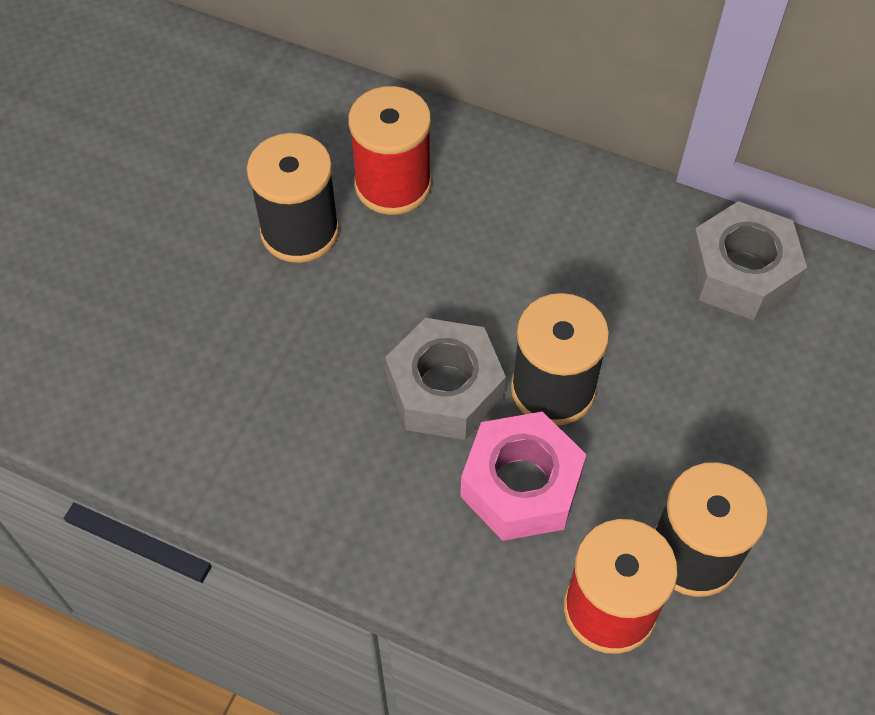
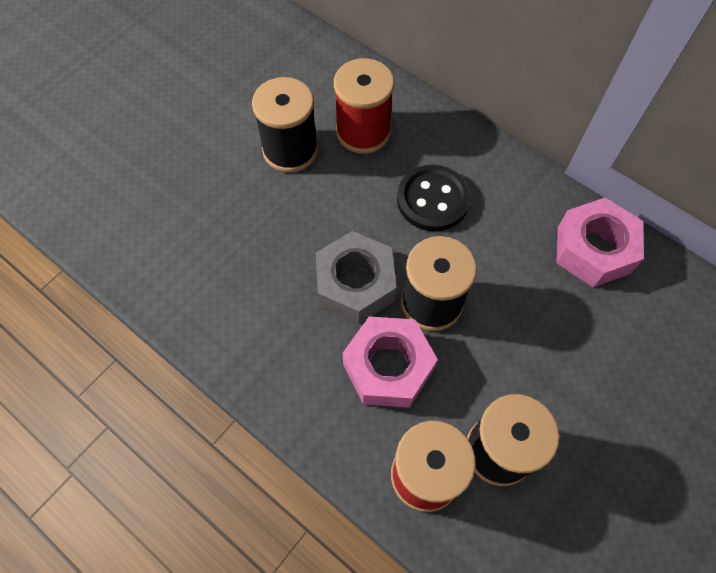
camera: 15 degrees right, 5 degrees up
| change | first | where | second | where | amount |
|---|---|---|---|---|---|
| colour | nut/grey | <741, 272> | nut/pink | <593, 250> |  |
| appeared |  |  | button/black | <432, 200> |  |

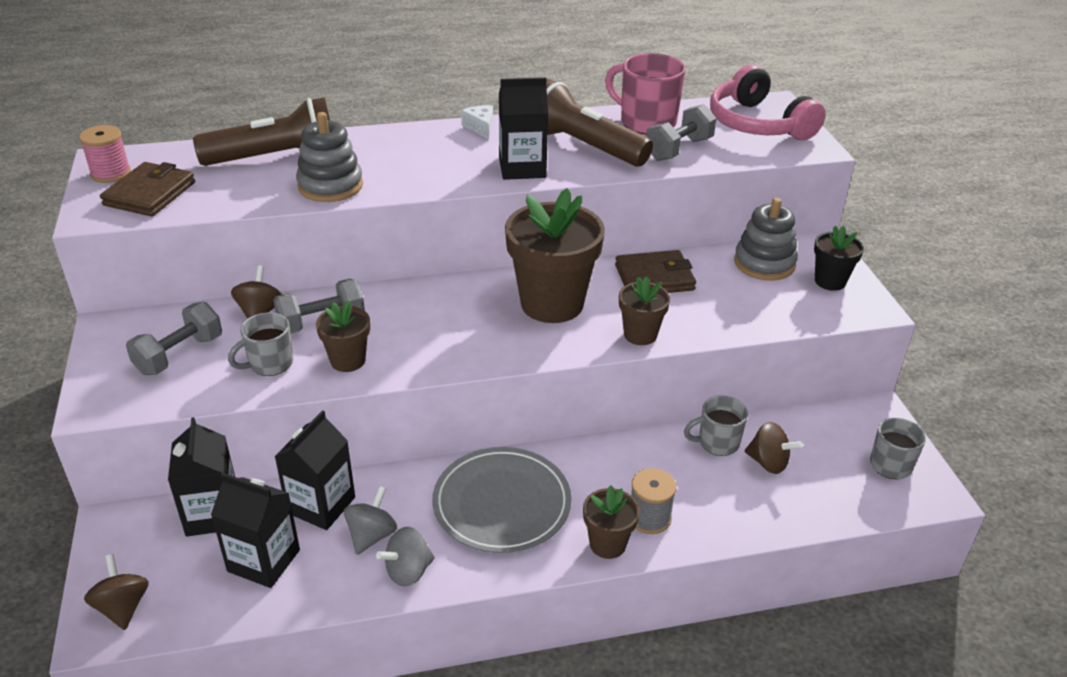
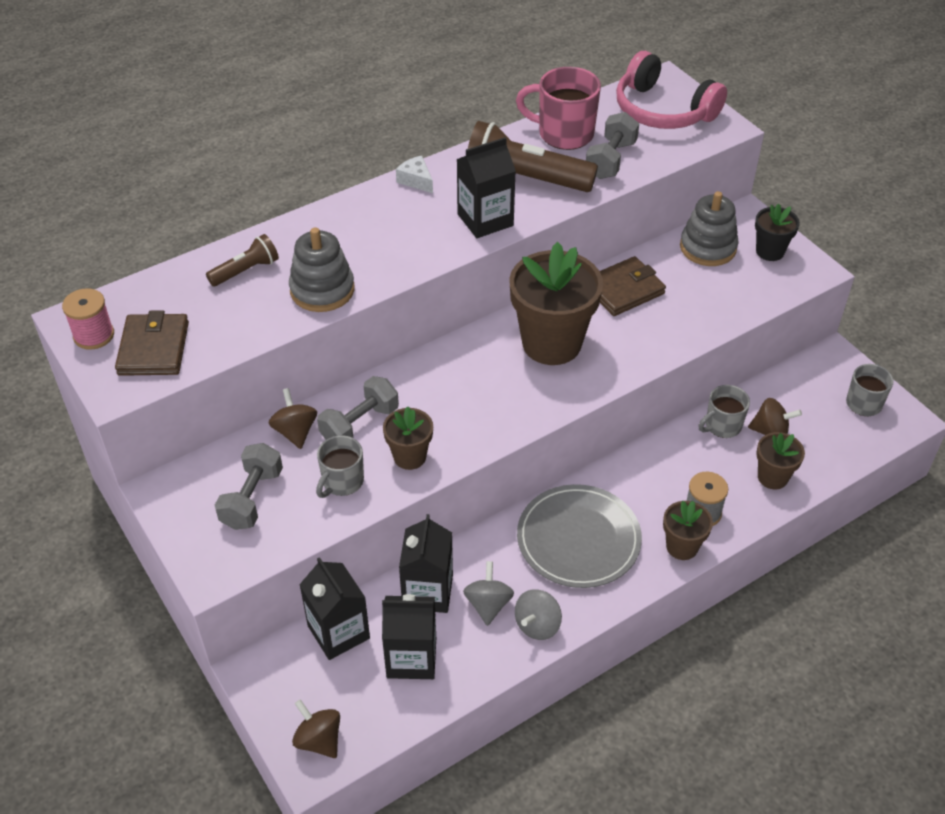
camera: 20 degrees left, 10 degrees up
| change | first | where | second | where | amount |
|---|---|---|---|---|---|
| size | flashlight/brown | <277, 158> |  | <246, 271> | x0.52 |
| relocated | flower pot/brown | <640, 334> |  | <772, 477> |  |

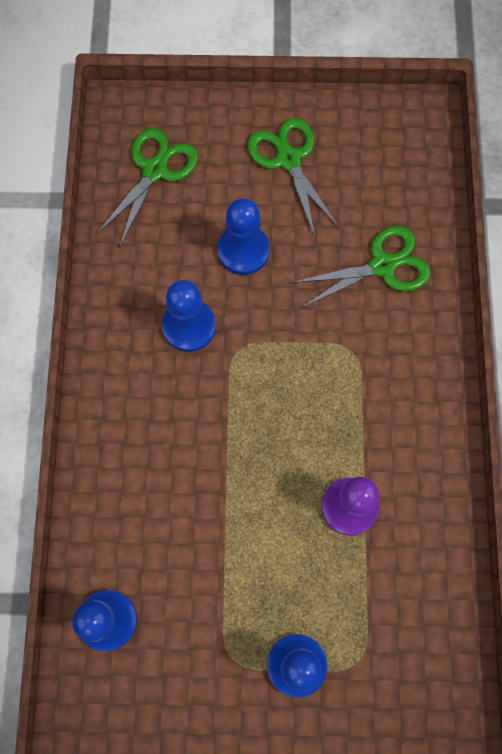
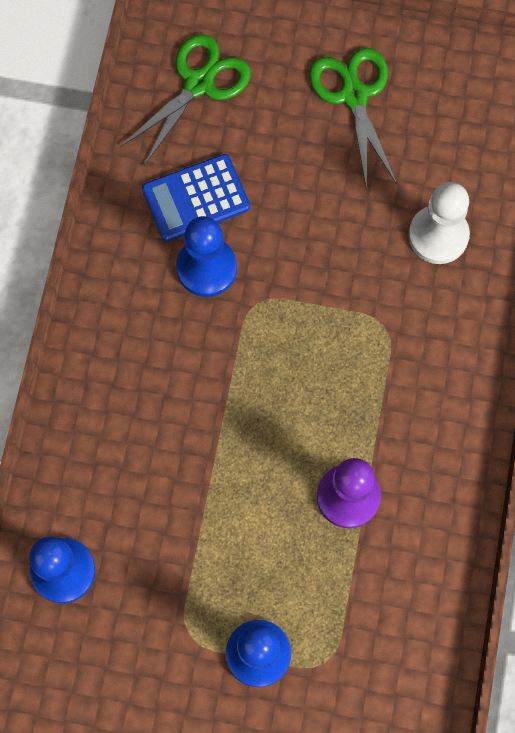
camera: 10 degrees right, 0 degrees up
| change | first | where | second | where | amount |
|---|---|---|---|---|---|
| missing | pawn/blue | <243, 251> |  |  |  |
| exchanged | scissors/green | <382, 266> | pawn/white | <438, 235> |  |
| appeared |  |  | calculator/blue | <196, 198> |  |

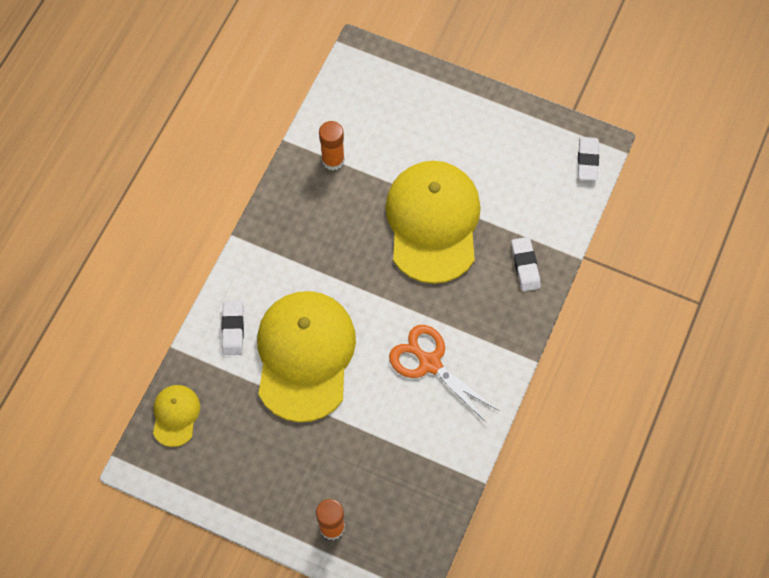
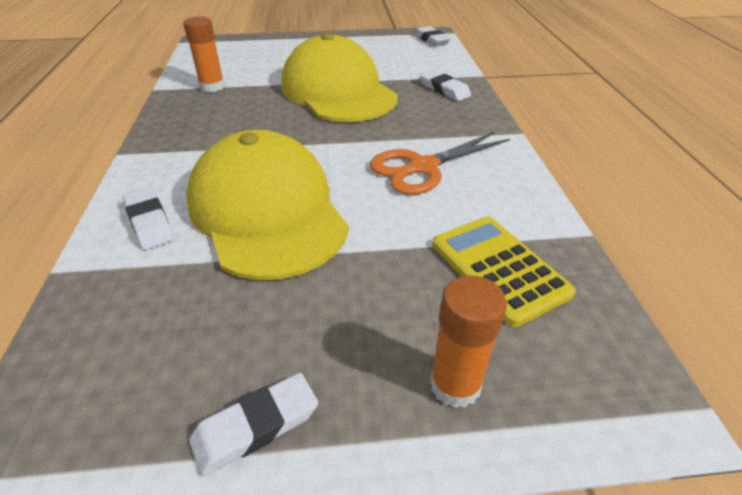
camera: 30 degrees left, 25 degrees down
| change | first | where | second | where | amount |
|---|---|---|---|---|---|
| spun | scissors/orange | <430, 363> |  | <423, 167> | 45 degrees counterclockwise |
| missing | cap/yellow | <175, 415> |  |  |  |
| appeared |  |  | calculator/yellow | <498, 268> |  |
| appeared |  |  | eraser/white | <256, 426> |  |

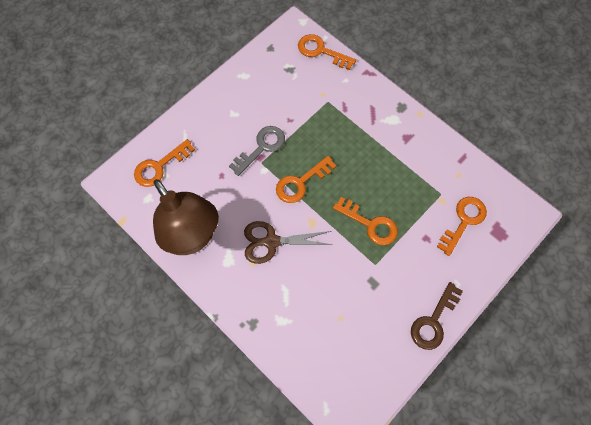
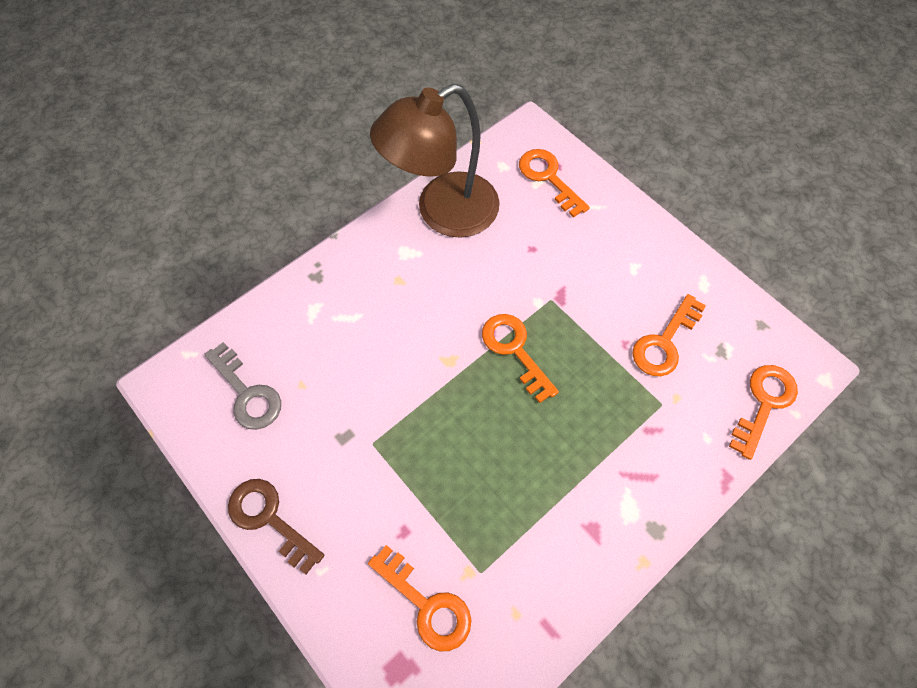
camera: 95 degrees right, 5 degrees down
| change | first | where | second | where | amount |
|---|---|---|---|---|---|
| relocated | key/grey | <261, 147> |  | <247, 393> |  |
| relocated | key/orange | <370, 224> |  | <664, 342> |  |
| missing | scissors/brown | <271, 242> |  |  |  |

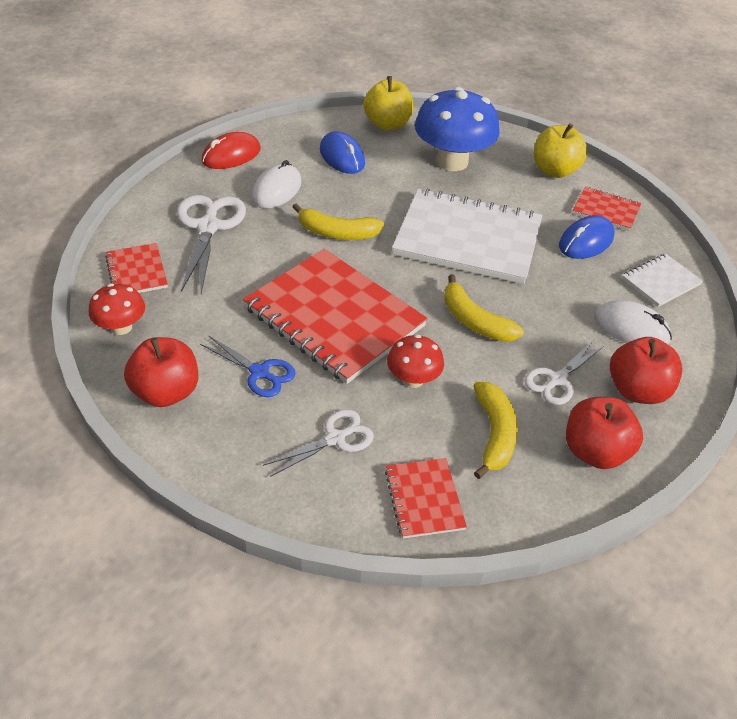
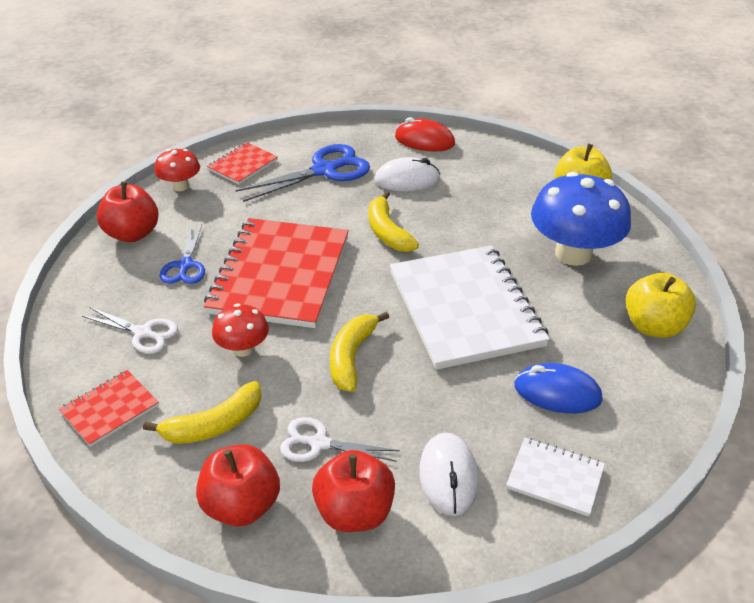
camera: 60 degrees right, 5 degrees down
| change | first | where | second | where | amount |
|---|---|---|---|---|---|
| missing | mouse/blue | <342, 157> |  |  |  |
| missing | notebook/red | <606, 210> |  |  |  |
| colour | scissors/white | <208, 227> | scissors/blue | <324, 170> |  |

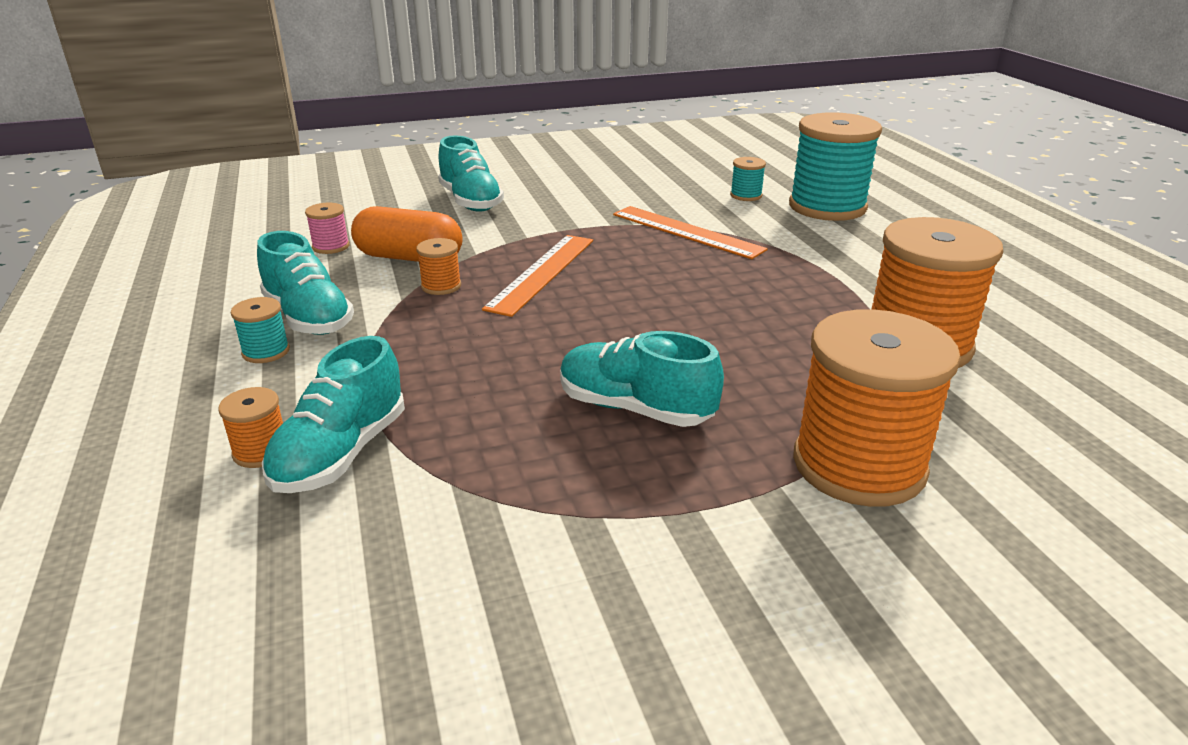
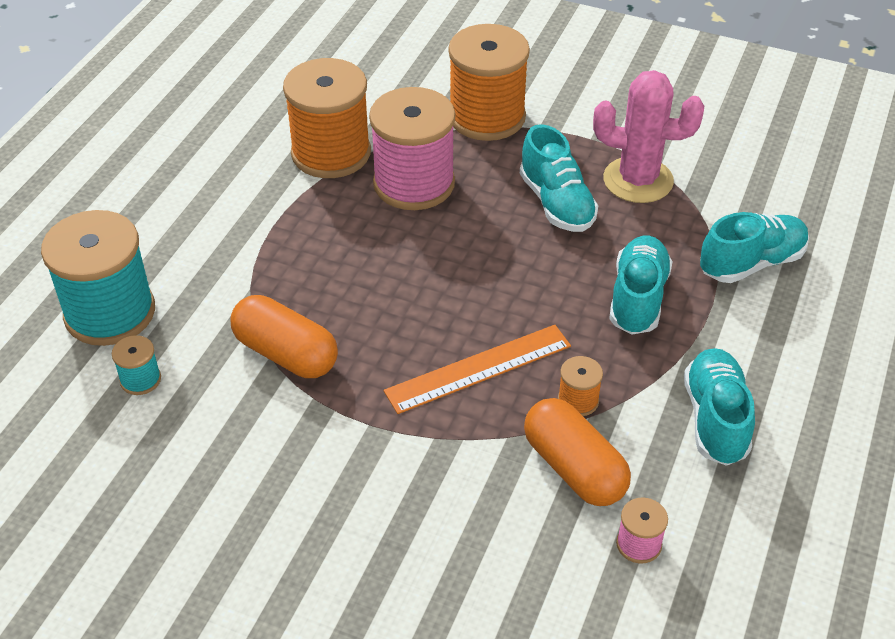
camera: 140 degrees left, 15 degrees up
| change | first | where | second | where | amount |
|---|---|---|---|---|---|
| relocated | shoe/turquoise | <470, 201> |  | <638, 298> |  |
| exchanged | ruler/orange | <686, 232> | capsule/orange | <286, 353> |  |
| missing | spool/turquoise | <266, 351> |  |  |  |
| missing | spool/orange | <261, 451> |  |  |  |
| appeared |  |  | cactus/pink | <638, 180> |  |
| appeared |  |  | spool/pink | <414, 183> |  |

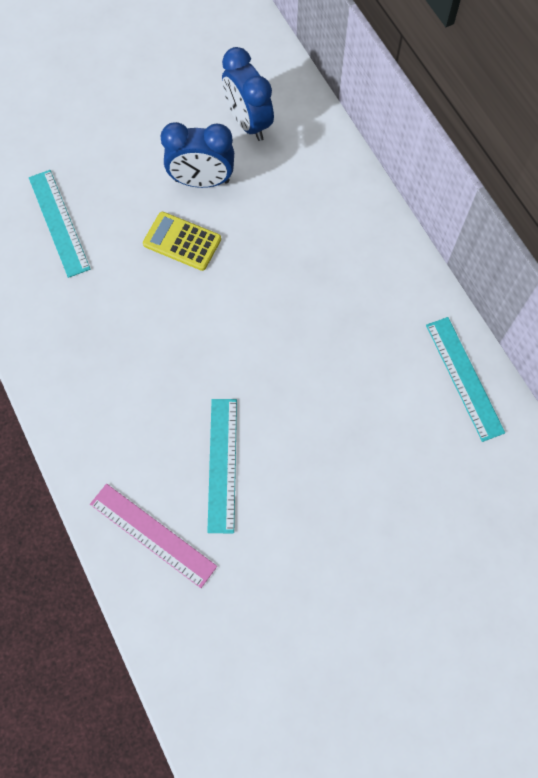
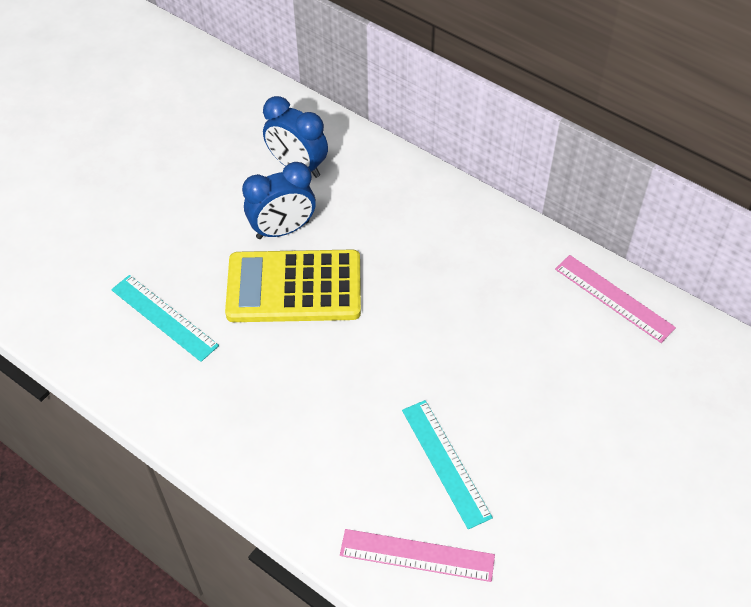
camera: 25 degrees left, 15 degrees down
| change | first | where | second | where | amount |
|---|---|---|---|---|---|
| size | calculator/yellow | <182, 241> |  | <294, 287> | x1.85 |
| colour | ruler/turquoise | <464, 378> | ruler/pink | <613, 298> |  |

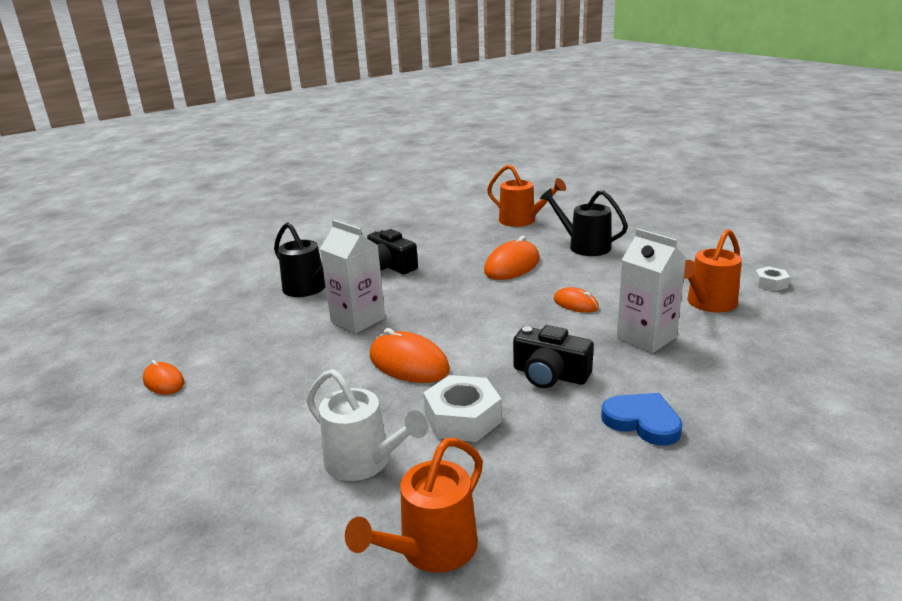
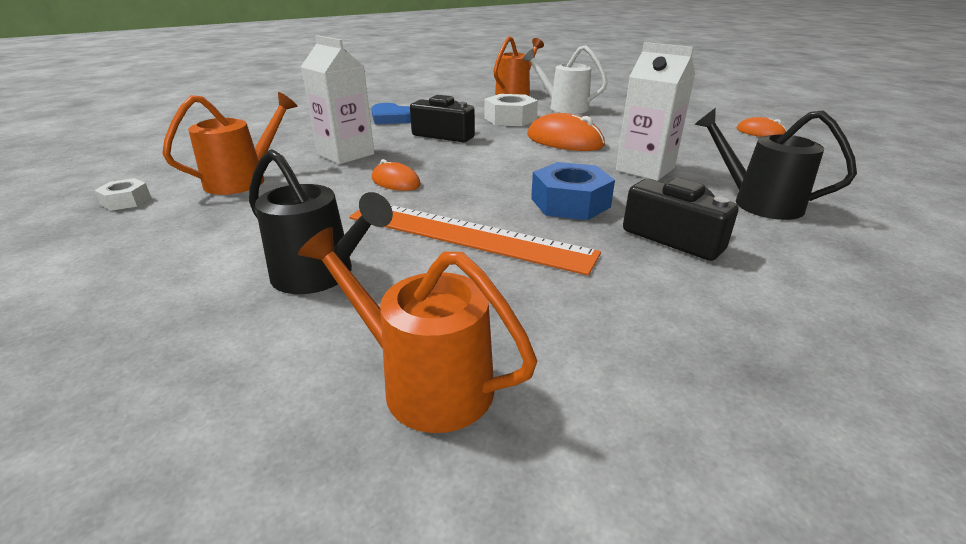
camera: 175 degrees right, 5 degrees up
| change | first | where | second | where | amount |
|---|---|---|---|---|---|
| exchanged | mouse/orange | <512, 265> | ruler/orange | <467, 235> |  |
| appeared |  |  | nut/blue | <570, 203> |  |

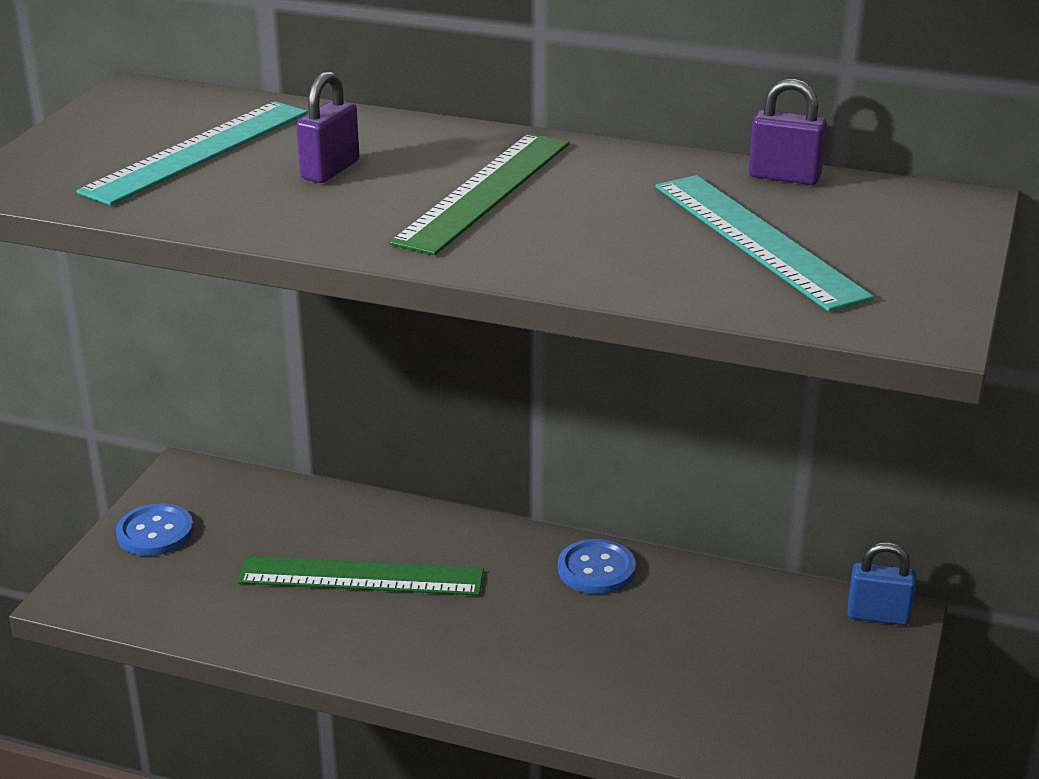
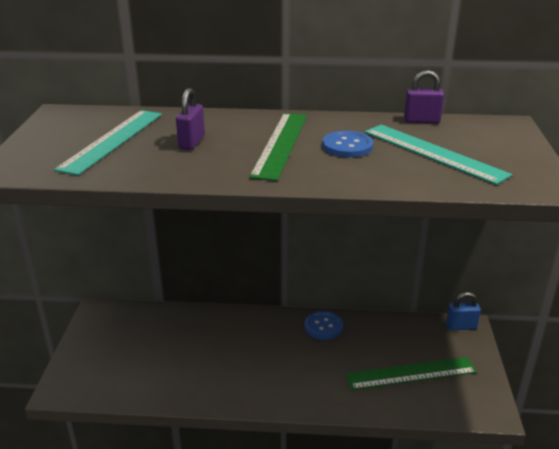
camera: 15 degrees left, 0 degrees up
| change | first | where | second | where | amount |
|---|---|---|---|---|---|
| relocated | button/blue | <155, 532> |  | <347, 146> |  |
| relocated | ruler/green | <361, 576> |  | <411, 373> |  |

